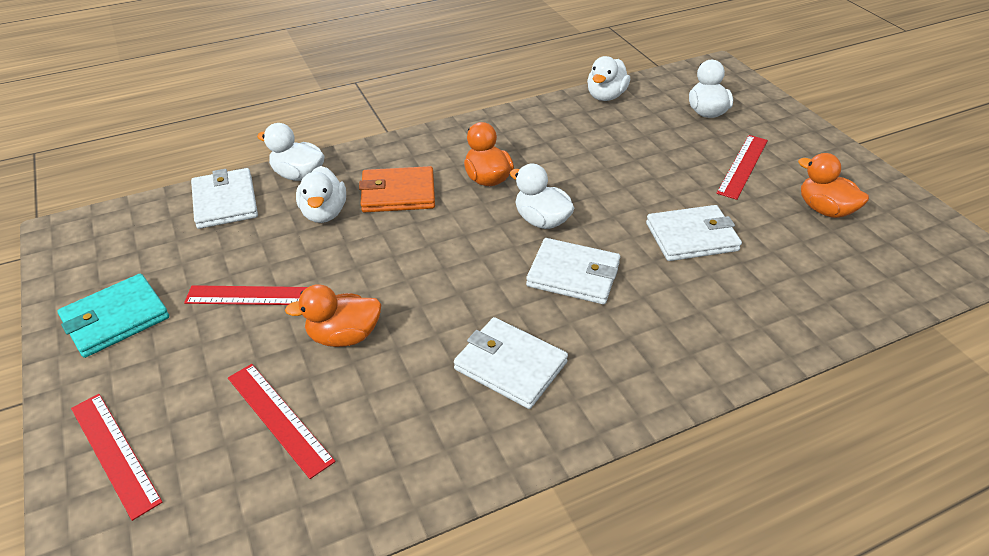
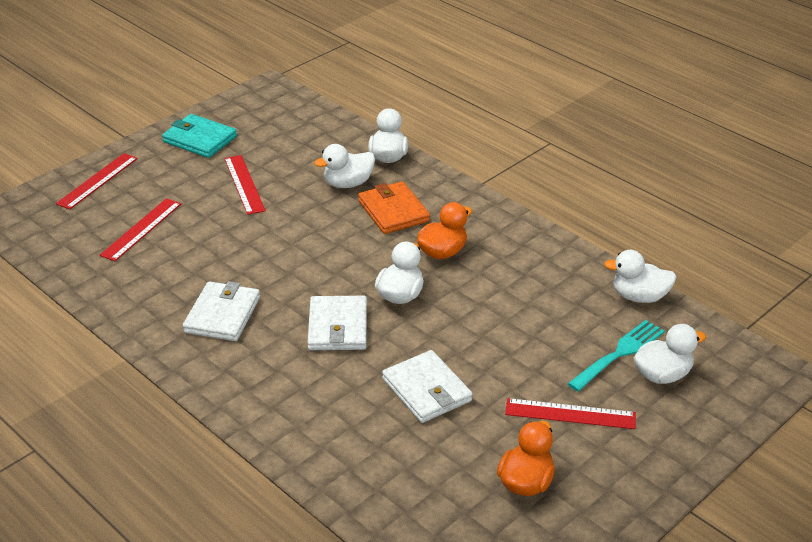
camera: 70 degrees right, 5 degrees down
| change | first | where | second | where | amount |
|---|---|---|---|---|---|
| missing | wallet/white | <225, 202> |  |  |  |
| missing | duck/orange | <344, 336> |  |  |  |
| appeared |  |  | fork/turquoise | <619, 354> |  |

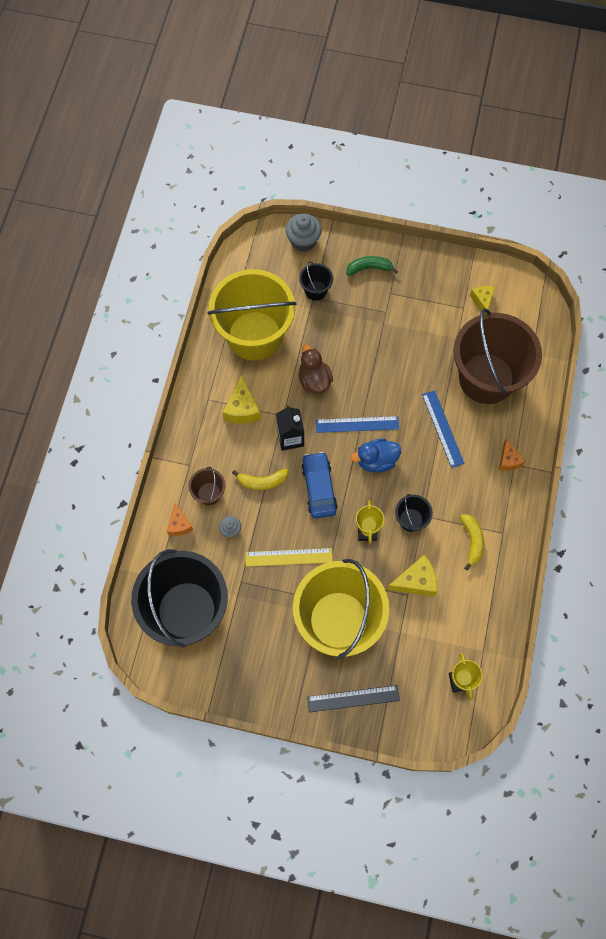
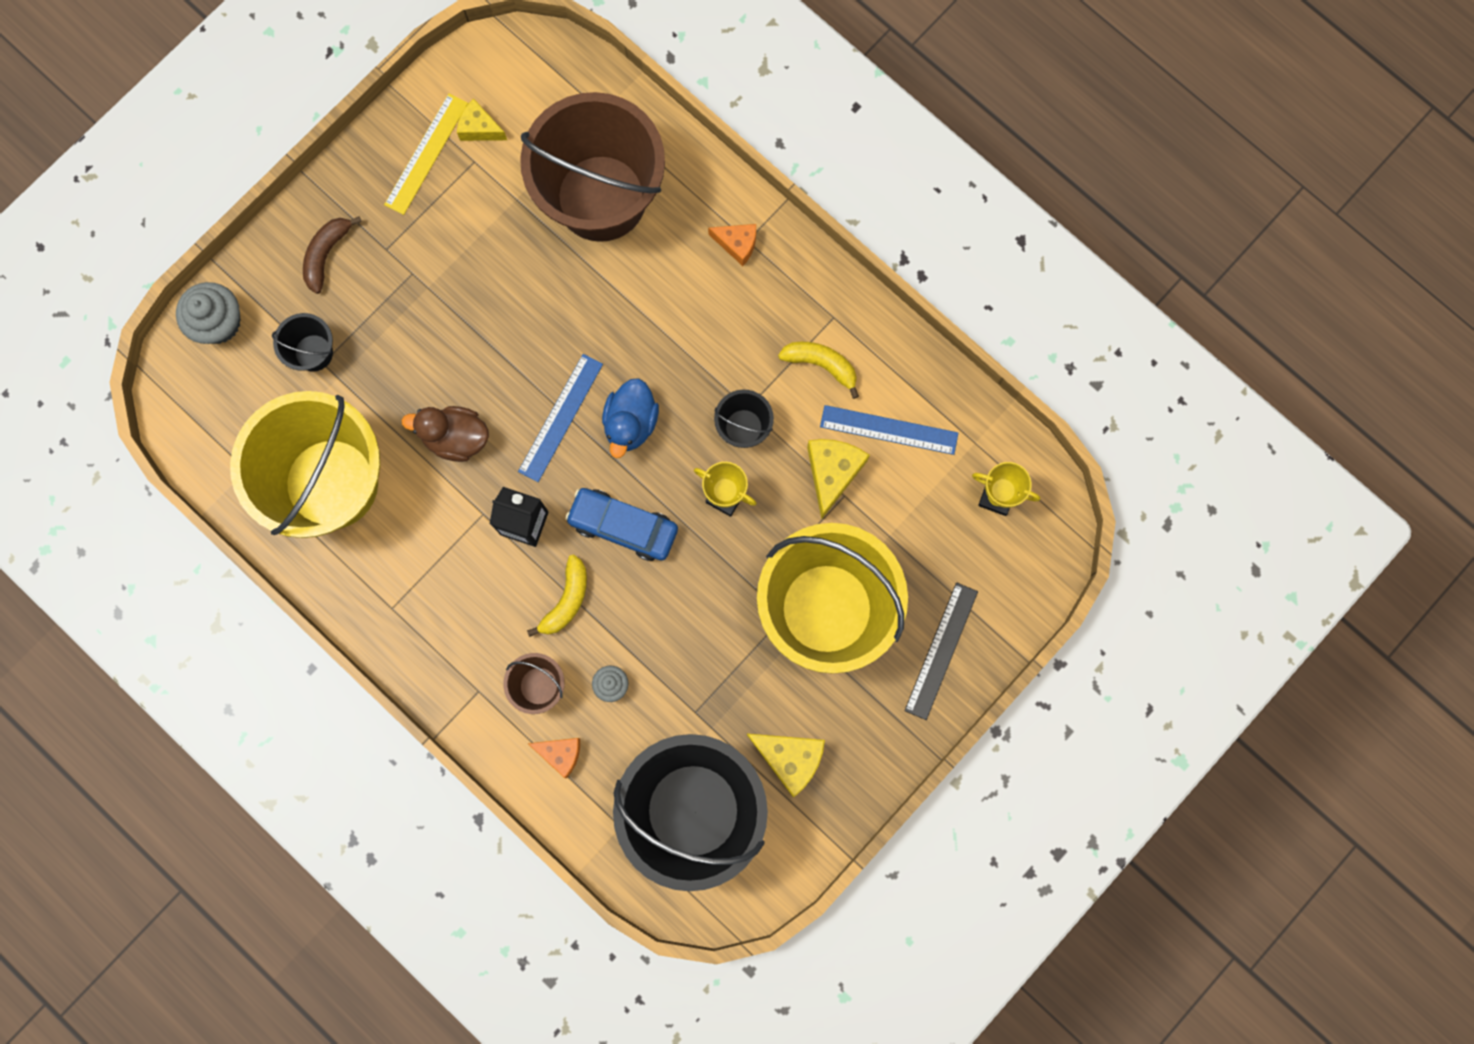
camera: 60 degrees left, 10 degrees up
| change | first | where | second | where | amount |
|---|---|---|---|---|---|
| colour | banana/green | <369, 268> | banana/brown | <326, 254> |  |
| relocated | cheese/yellow | <242, 408> |  | <789, 758> |  |
| relocated | ruler/blue | <442, 428> |  | <889, 430> |  |
| relocated | ruler/yellow | <289, 557> |  | <426, 154> |  |

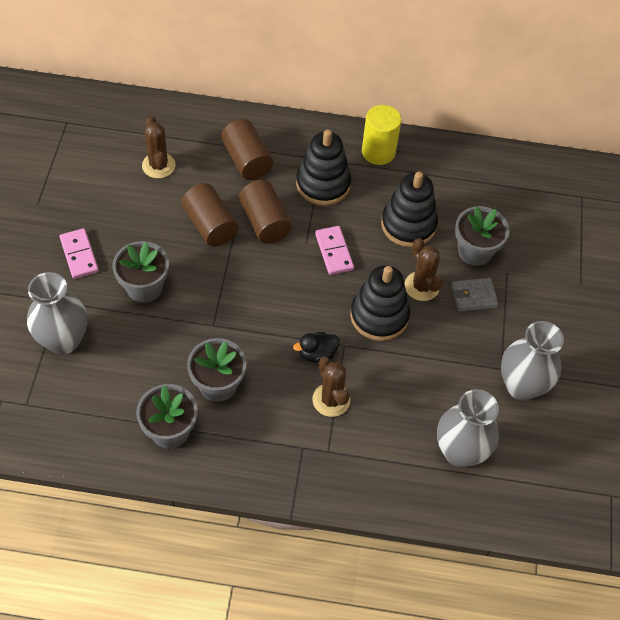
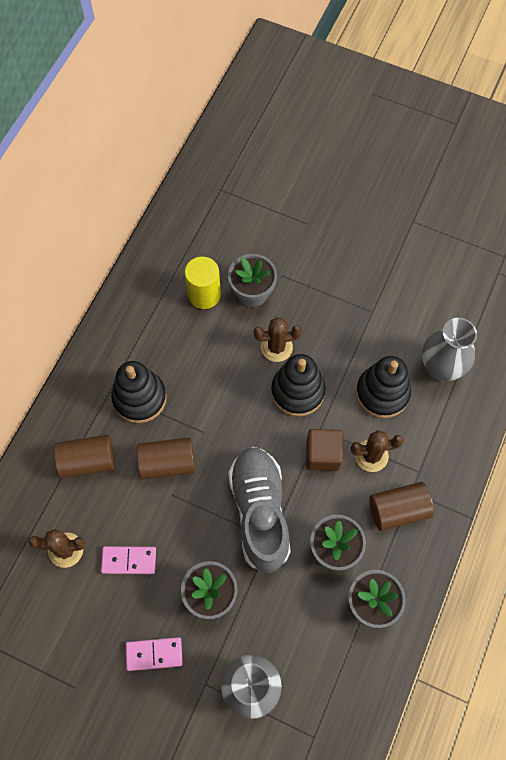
camera: 70 degrees left, 10 degrees up
| change | first | where | second | where | amount |
|---|---|---|---|---|---|
| relocated | cylinder/yellow | <378, 152> |  | <204, 294> |  |
| relocated | stacking toy/black | <408, 225> |  | <382, 393> |  |
| relocated | cylinder/brown | <210, 225> |  | <398, 510> |  |
| relocated | domino/pink | <334, 252> |  | <129, 560> |  |
| missing | wallet/grey | <473, 296> |  |  |  |
| missing | vase/grey | <521, 386> |  |  |  |
| exchanged | duck/black | <317, 354> | cube/brown | <323, 455> |  |
| appeared |  |  | shoe/grey | <260, 512> |  |

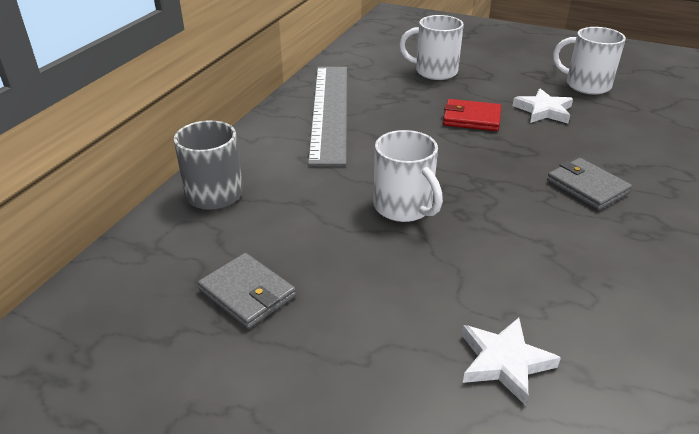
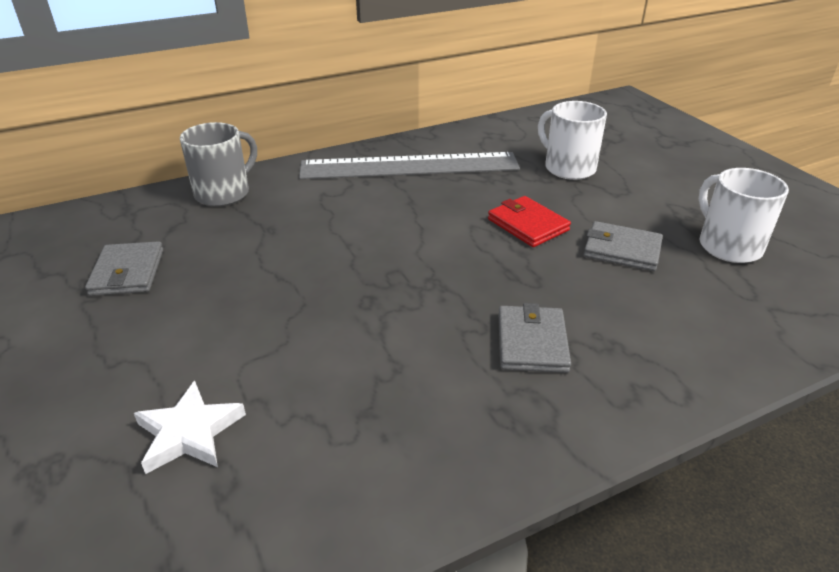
camera: 40 degrees right, 0 degrees up
| change | first | where | second | where | amount |
|---|---|---|---|---|---|
| spun | ruler/grey | <329, 111> |  | <409, 166> | 45 degrees clockwise |
| exchanged | star/white | <543, 111> | wallet/grey | <622, 250> |  |
| missing | mug/white | <404, 207> |  |  |  |

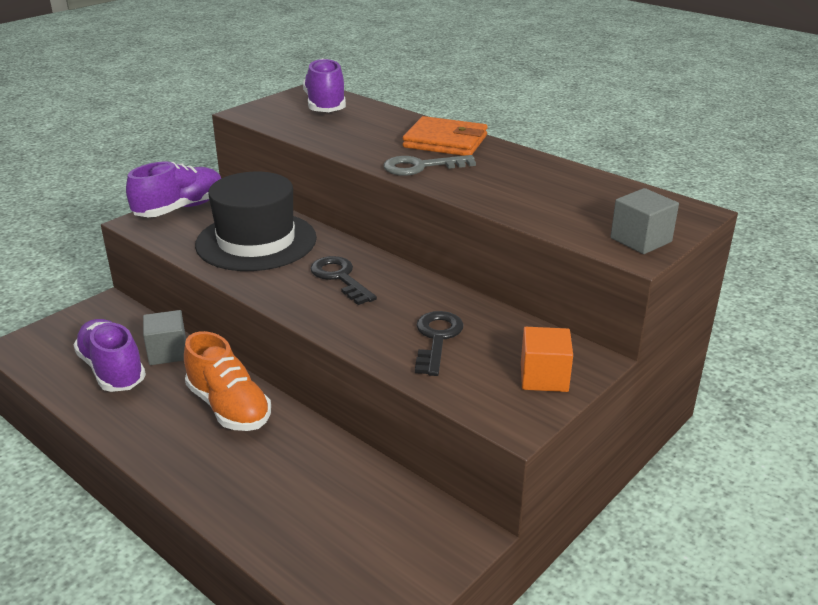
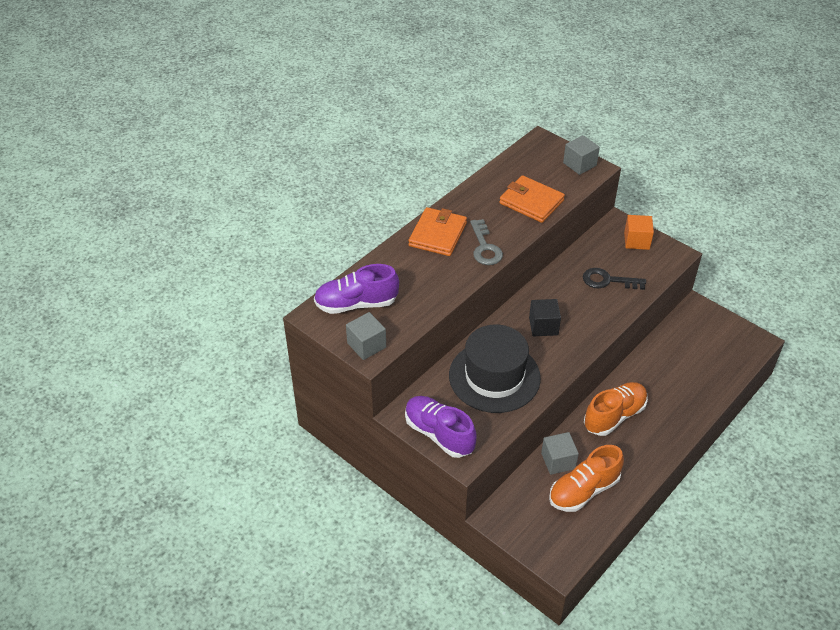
camera: 90 degrees left, 15 degrees up
| change | first | where | second | where | amount |
|---|---|---|---|---|---|
| exchanged | key/black | <340, 278> | cube/black | <543, 326> |  |
| colour | shoe/purple | <112, 370> | shoe/orange | <583, 490> |  |
| appeared |  |  | wallet/orange | <531, 202> |  |
| appeared |  |  | cube/grey | <366, 345> |  |

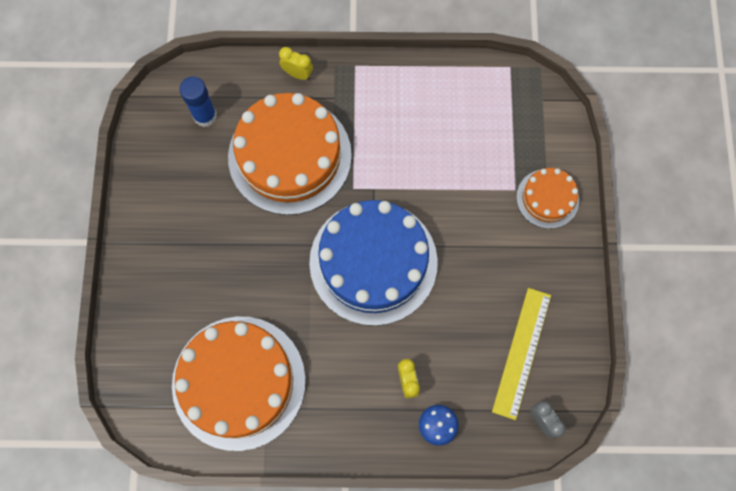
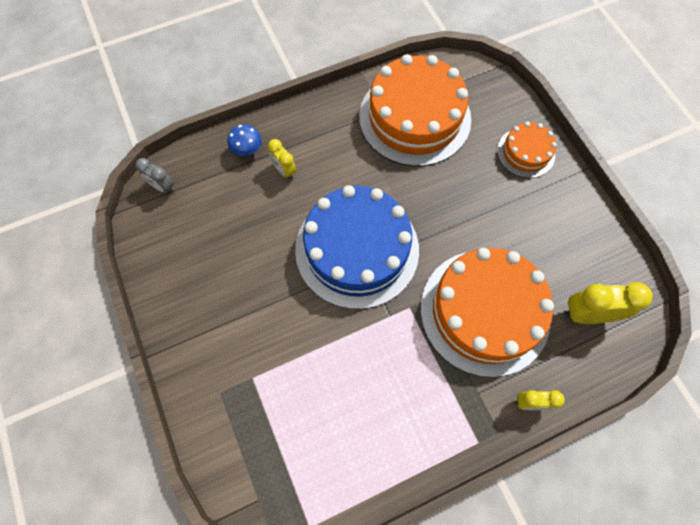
camera: 155 degrees right, 5 degrees down
| change | first | where | second | where | amount |
|---|---|---|---|---|---|
| exchanged | glue stick/blue | <205, 116> | clock/yellow | <587, 314> |  |
| relocated | cake/orange | <547, 198> |  | <525, 152> |  |
| missing | ruler/yellow | <522, 352> |  |  |  |

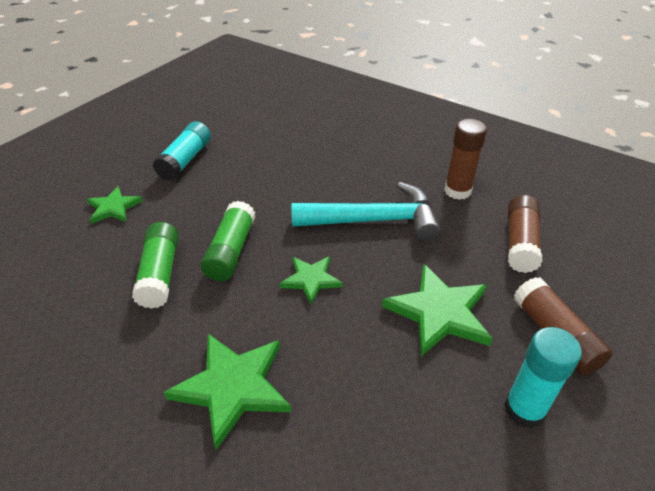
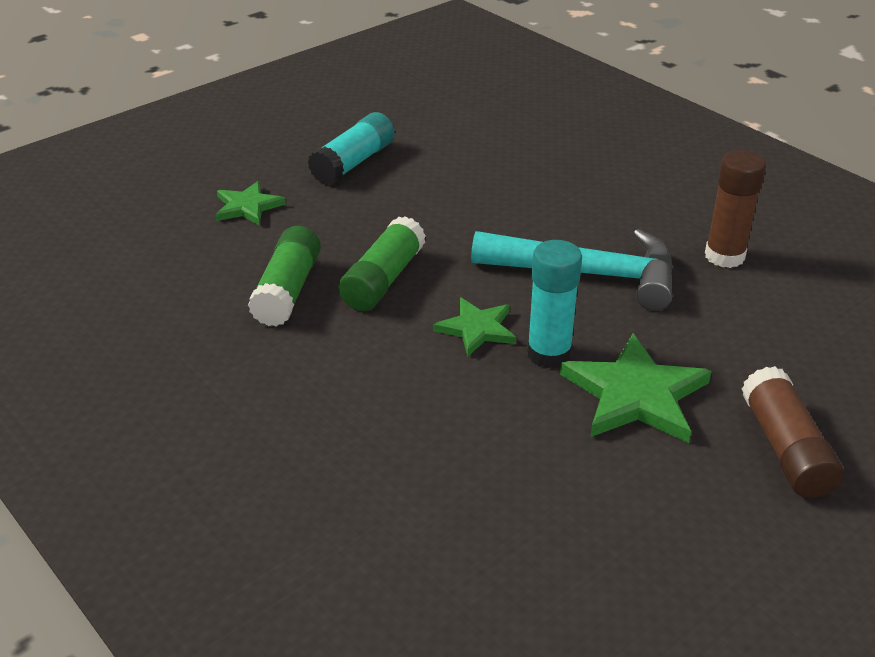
camera: 15 degrees right, 5 degrees down
| change | first | where | second | where | amount |
|---|---|---|---|---|---|
| missing | glue stick/brown | <520, 243> |  |  |  |
| relocated | glue stick/turquoise | <524, 409> |  | <549, 354> |  |
| missing | star/green | <233, 387> |  |  |  |

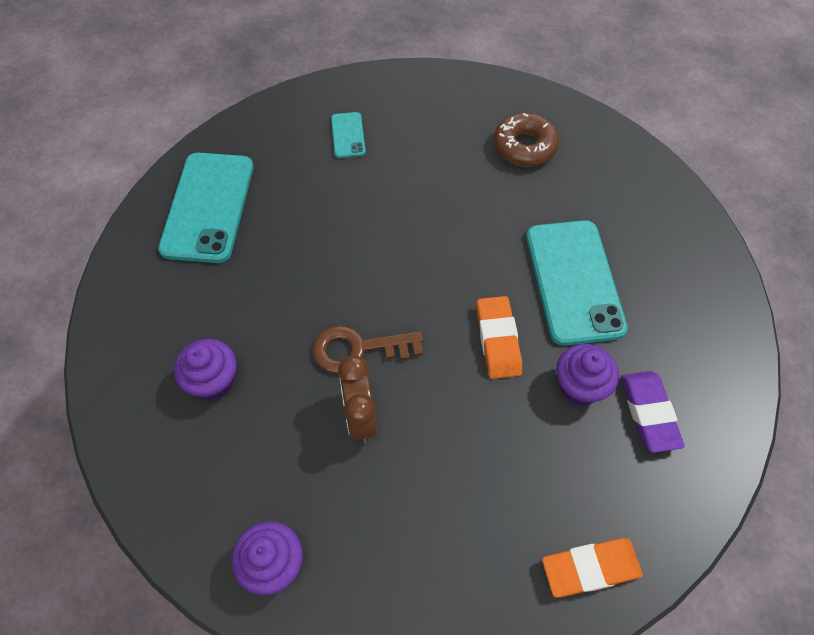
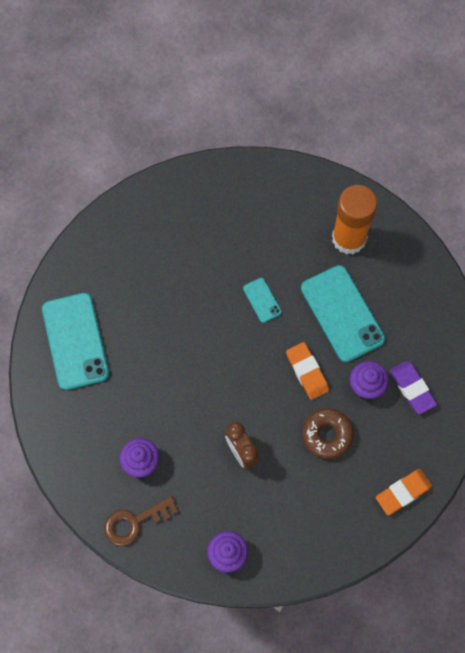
camera: 20 degrees left, 10 degrees up
| change | first | where | second | where | amount |
|---|---|---|---|---|---|
| relocated | phone/turquoise | <348, 135> |  | <262, 300> |  |
| relocated | donut/brown | <524, 146> |  | <327, 435> |  |
| relocated | key/brown | <358, 349> |  | <134, 522> |  |
| appeared |  |  | glue stick/orange | <349, 238> |  |

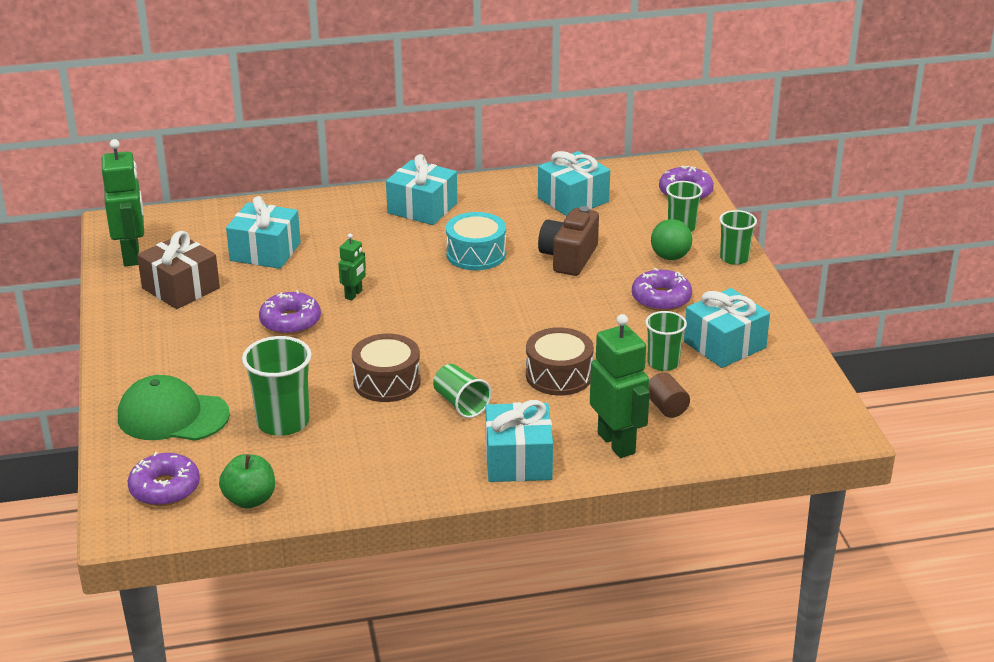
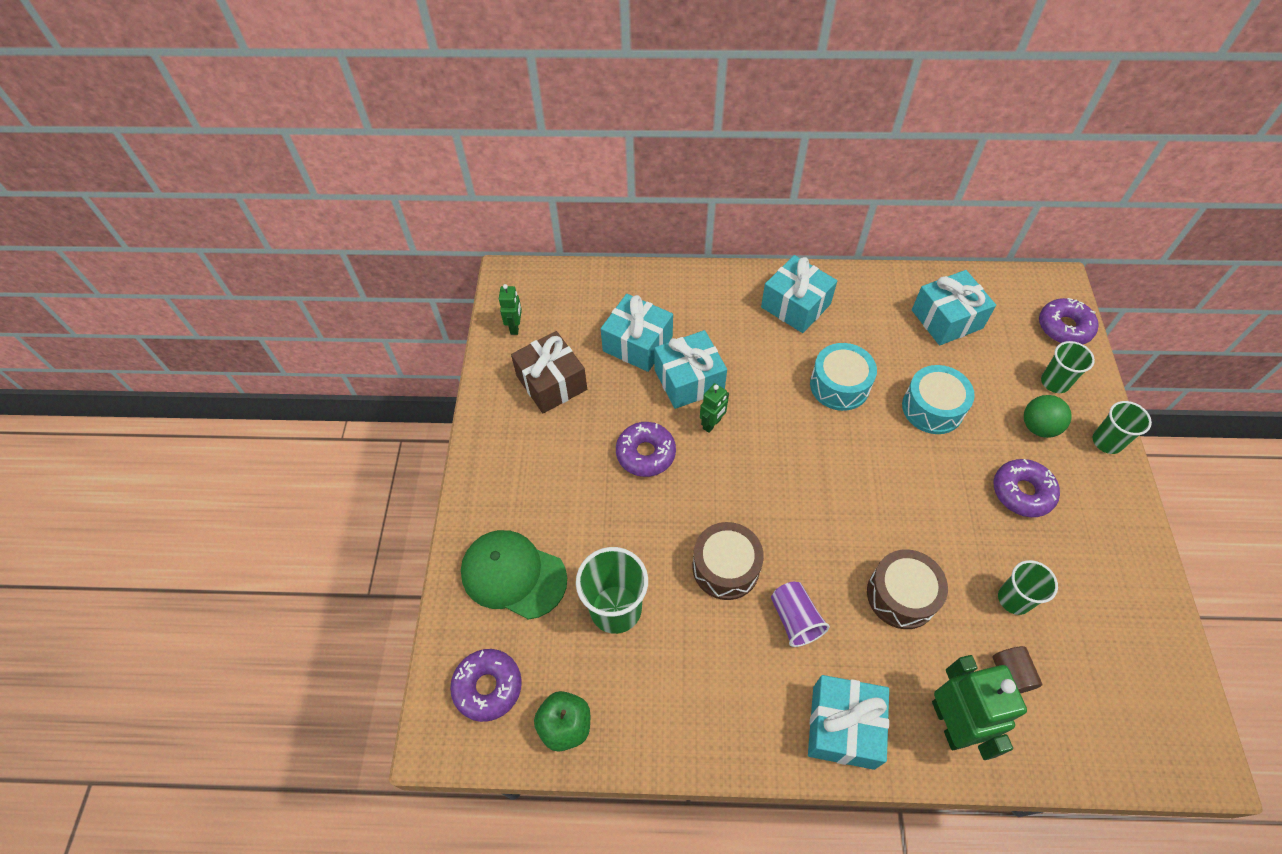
camera: 15 degrees right, 25 degrees up
| change | first | where | second | where | amount |
|---|---|---|---|---|---|
| size | robot/green | <132, 256> |  | <515, 327> | x0.52 |
| exchanged | camera/brown | <568, 257> | drum/turquoise | <932, 408> |  |
| relocated | gift/turquoise | <724, 345> |  | <689, 380> |  |
| colour | cup/green | <460, 404> | cup/purple | <795, 619> |  |

